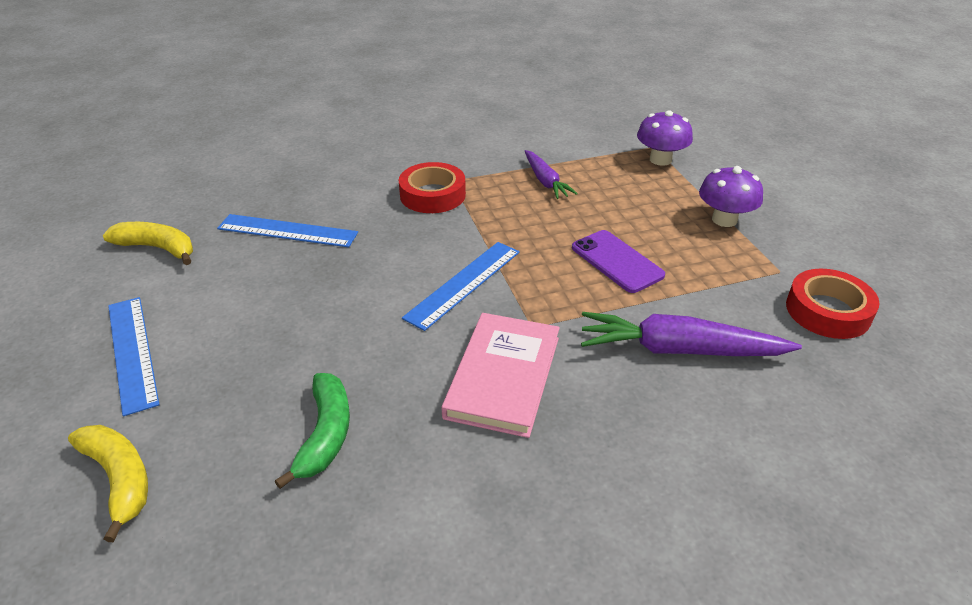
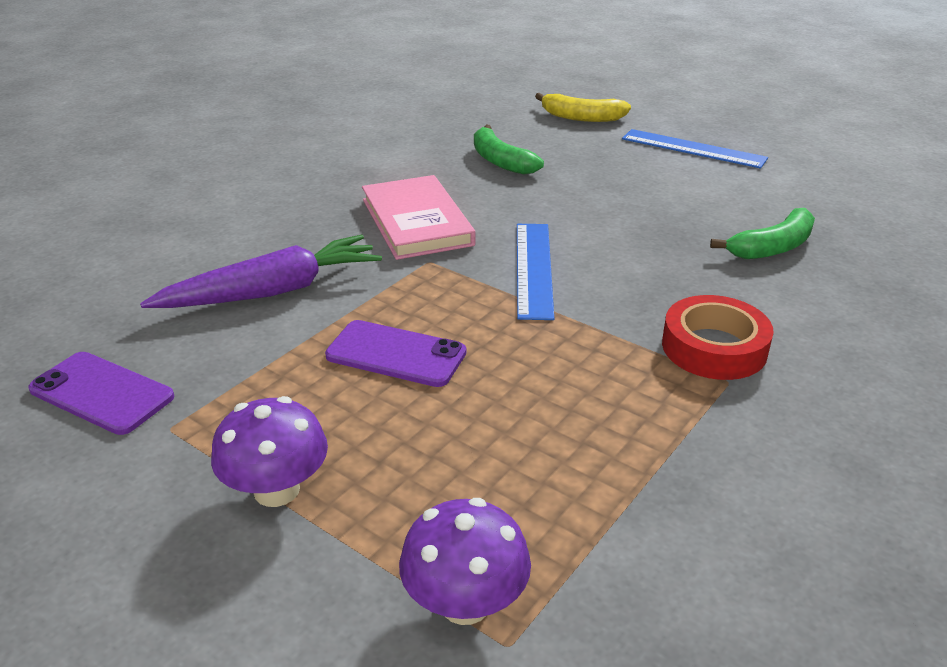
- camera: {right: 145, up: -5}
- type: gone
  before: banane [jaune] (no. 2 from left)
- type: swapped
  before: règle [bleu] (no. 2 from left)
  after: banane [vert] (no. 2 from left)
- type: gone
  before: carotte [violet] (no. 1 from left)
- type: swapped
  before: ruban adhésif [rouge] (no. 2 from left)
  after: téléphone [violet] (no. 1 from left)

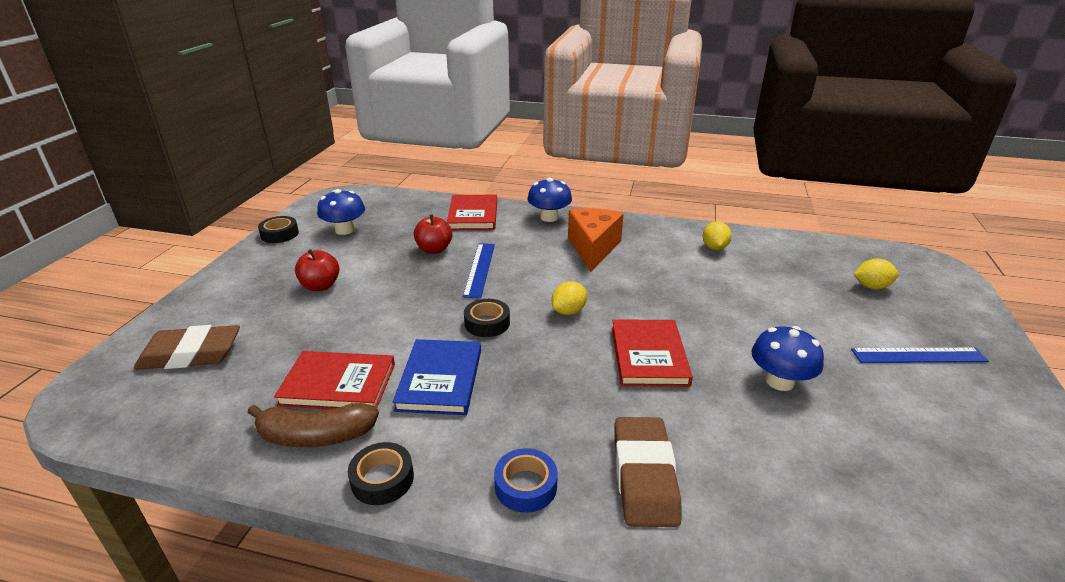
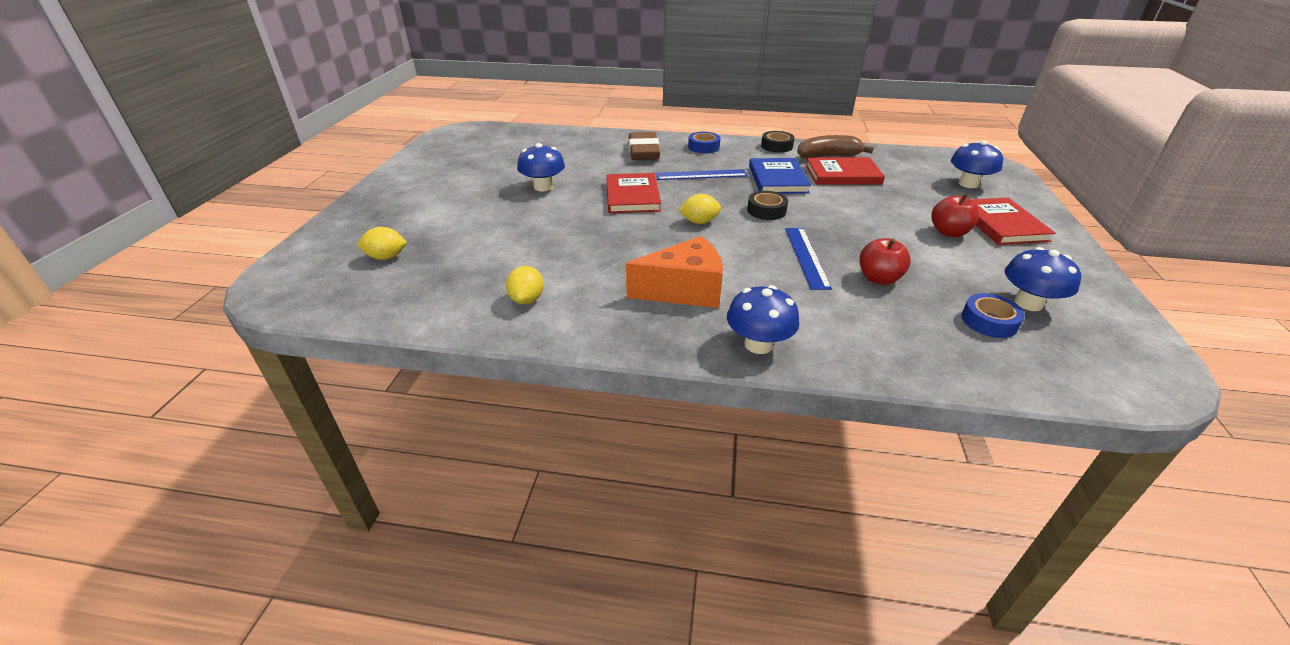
- camera: {right: 175, up: 5}
- type: swapped
  before: gomme [marron] (no. 1 from left)
  after: champignon [bleu] (no. 3 from left)
- type: gone
  before: ruban adhésif [noir] (no. 1 from left)
- type: shifted
  before: livre [rouge] (no. 2 from left in the first image)
  after: livre [rouge] (no. 3 from left)
- type: rotated
  before: citron [jaune] (no. 1 from left in the first image)
  turn: 45
- type: rotated
  before: fromage [orange]
  turn: -105
- type: shifted
  before: règle [bleu] (no. 2 from left in the first image)
  after: règle [bleu] (no. 1 from left)
- type: new
  after: ruban adhésif [bleu] (no. 2 from left)

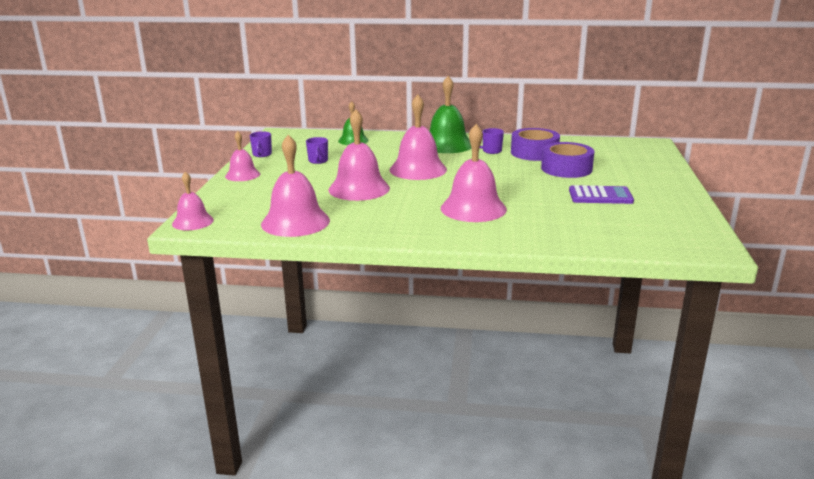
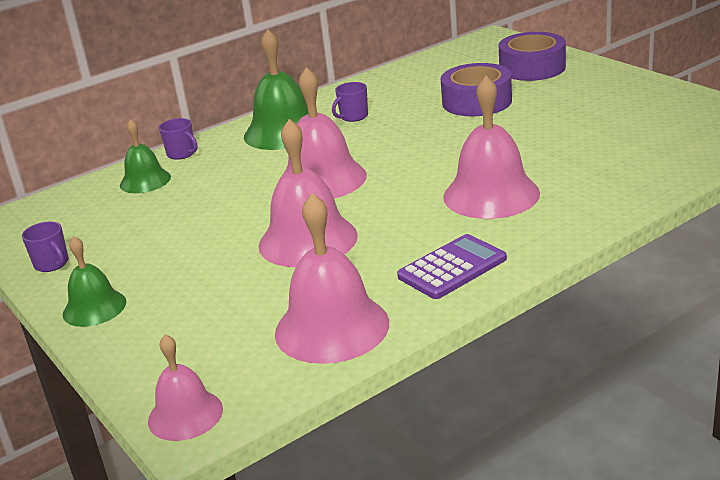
- camera: {right: -40, up: 5}
- type: repainted
  before: cloche [rose] (no. 2 from left)
  after: cloche [vert] (no. 1 from left)
- type: shifted
  before: tasse [violet] (no. 2 from left)
- type: shifted
  before: ruban adhésif [violet] (no. 1 from left in the first image)
  after: ruban adhésif [violet] (no. 2 from left)
- type: shifted
  before: calculatrice [violet]

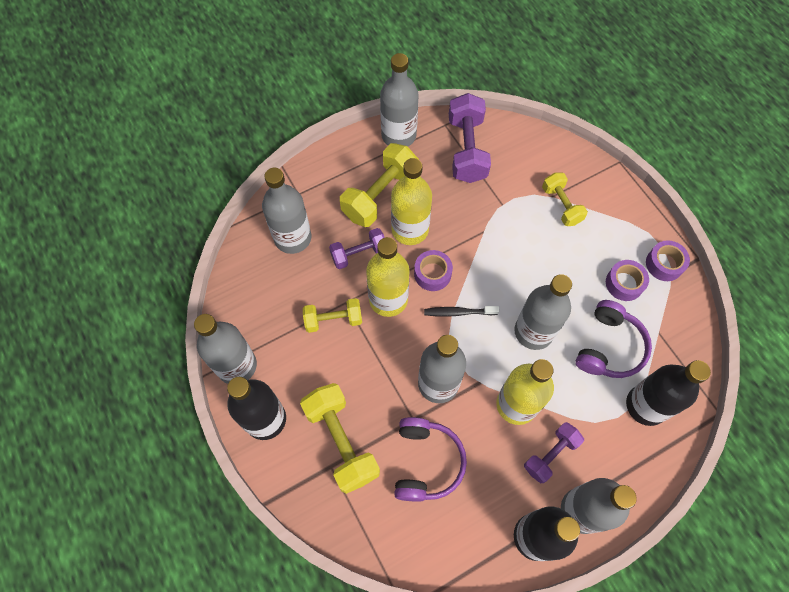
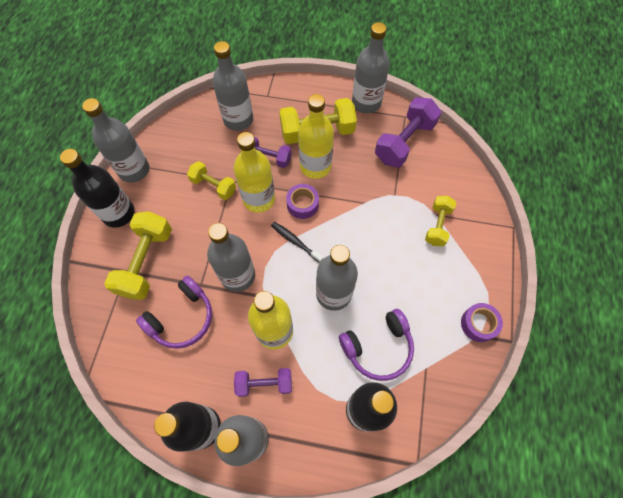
- camera: {right: 40, up: 0}
- type: gone
  before: ruban adhésif [violet] (no. 2 from left)

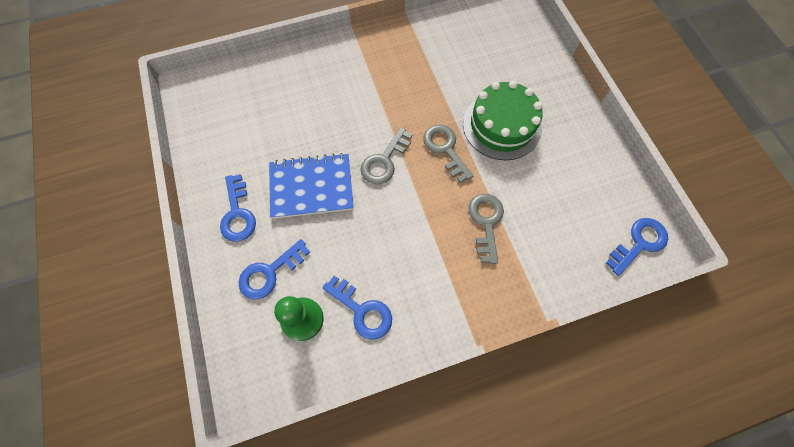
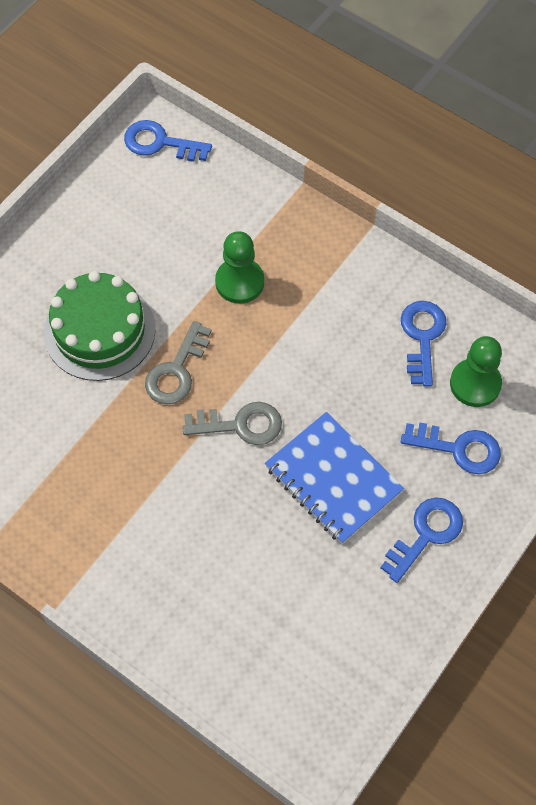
- camera: {right: -125, up: -5}
- type: swapped
  before: clé [gris] (no. 3 from left)
  after: pion [vert] (no. 1 from left)

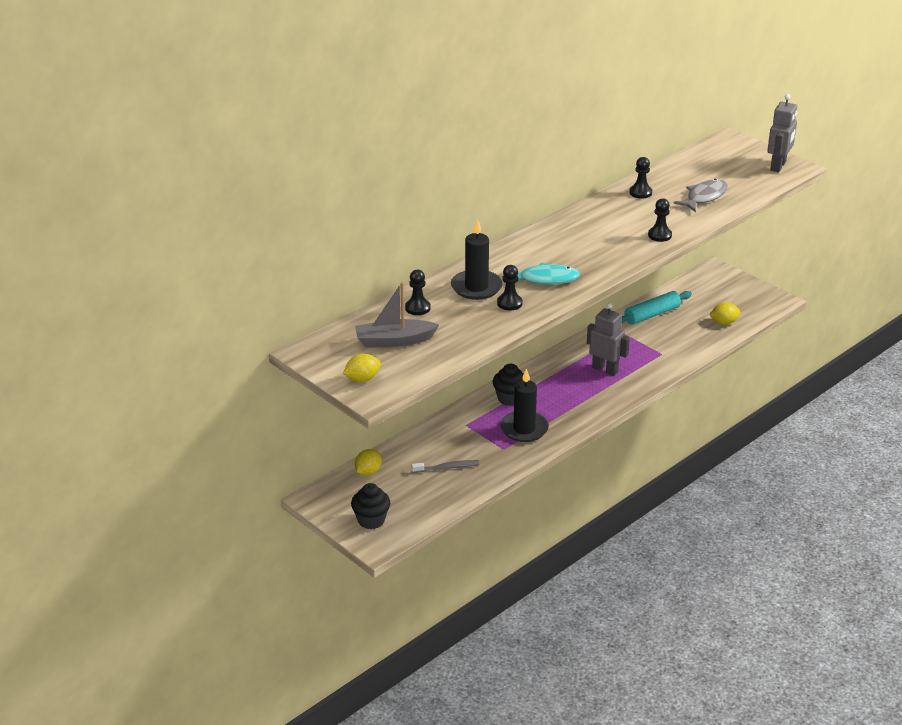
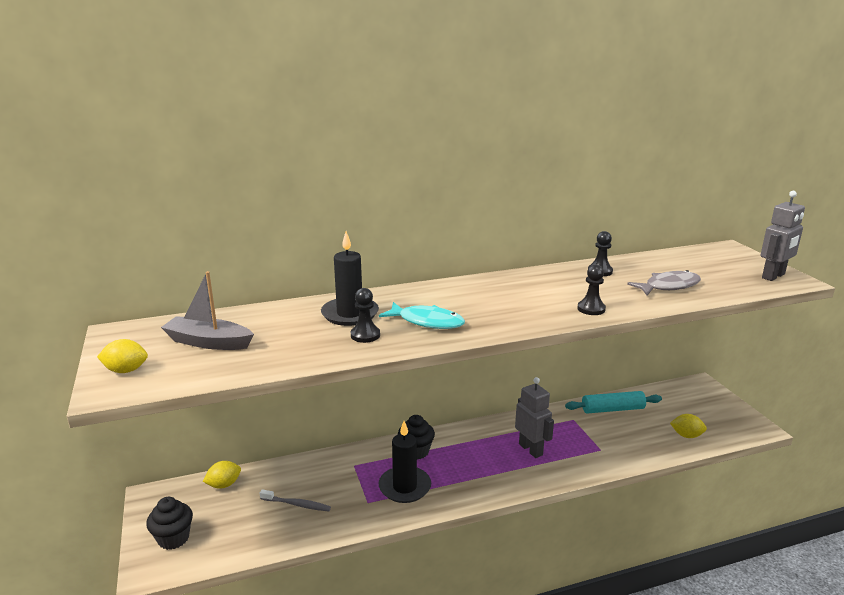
- camera: {right: 25, up: -10}
- type: gone
  before: pion [noir] (no. 1 from left)

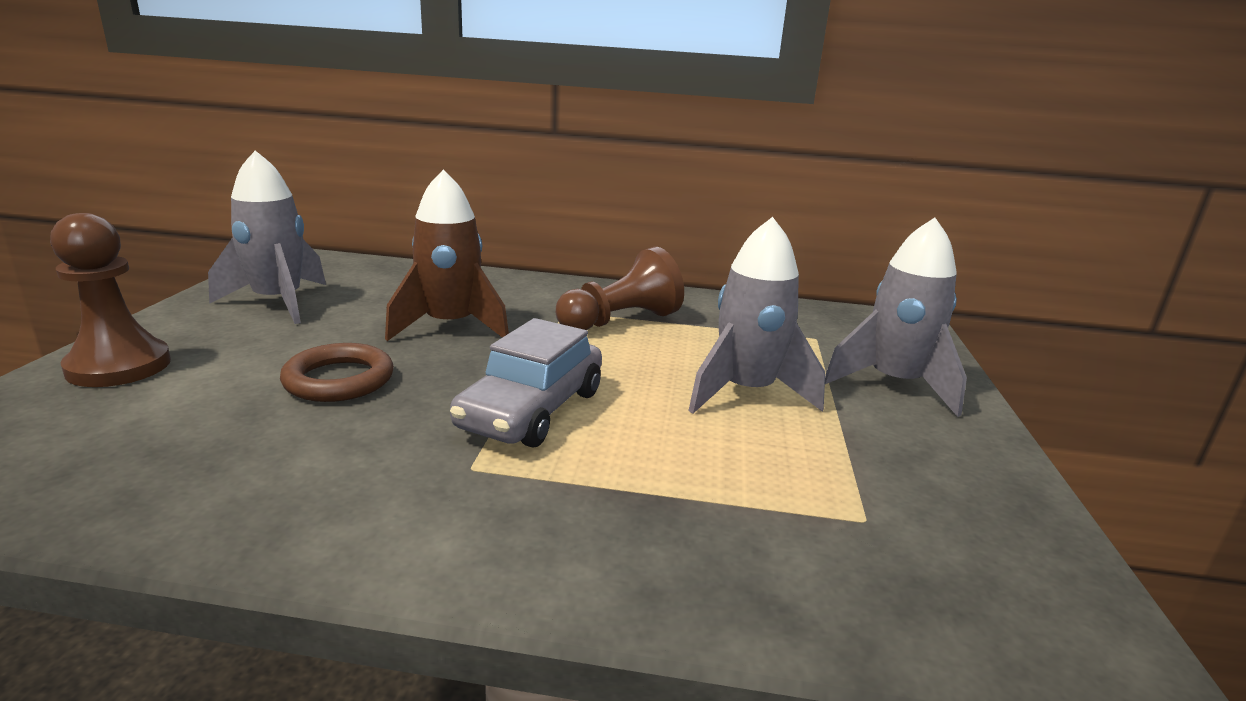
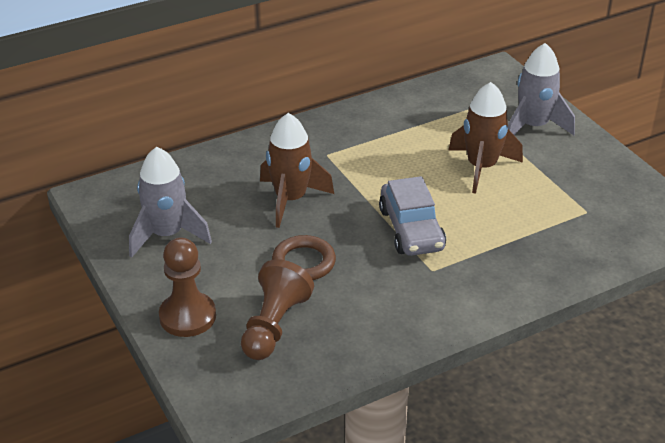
- camera: {right: -35, up: 15}
- type: shifted
  before: pion [marron] (no. 2 from left)
- type: repainted
  before: fusée [gris] (no. 2 from left)
  after: fusée [marron] (no. 2 from left)

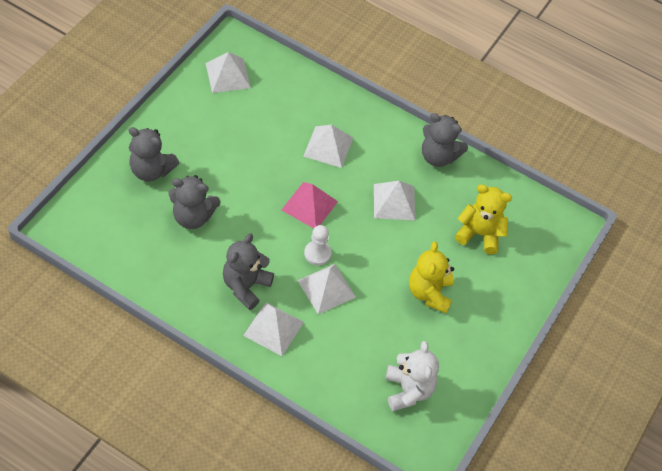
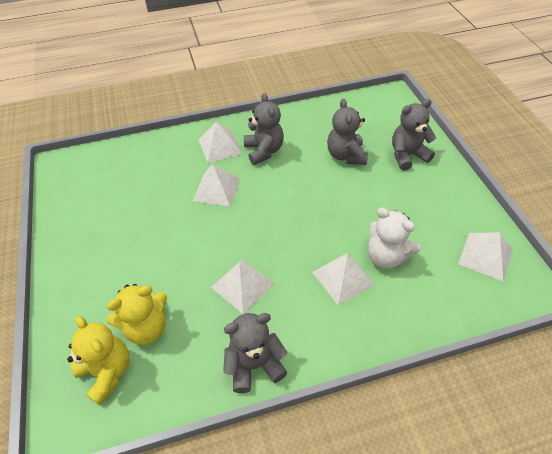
- camera: {right: 140, up: -5}
- type: rotated
  before: ours en peluche [gris] (no. 2 from left in the first image)
  turn: -60
- type: gone
  before: pyramide [rose]
- type: gone
  before: pion [blanc]
- type: shifted
  before: ours en peluche [blanc]
- type: shifted
  before: ours en peluche [jaune] (no. 1 from left)

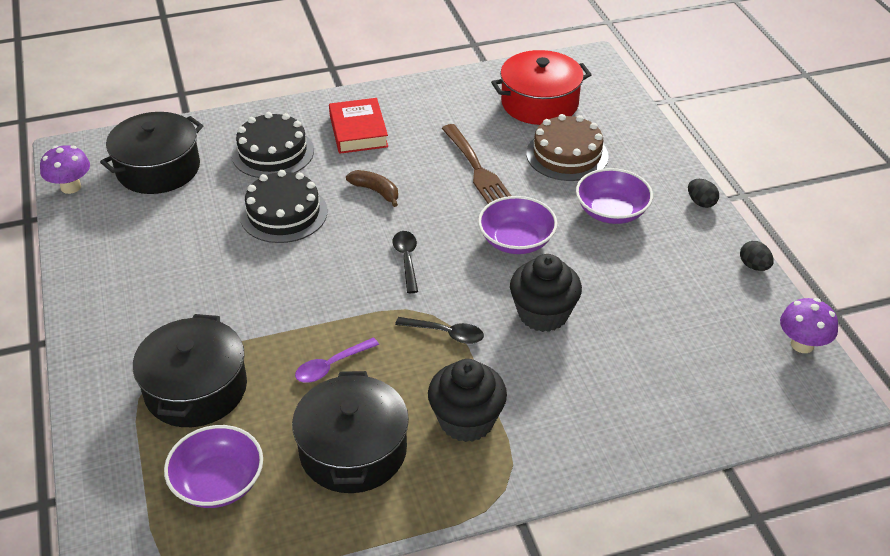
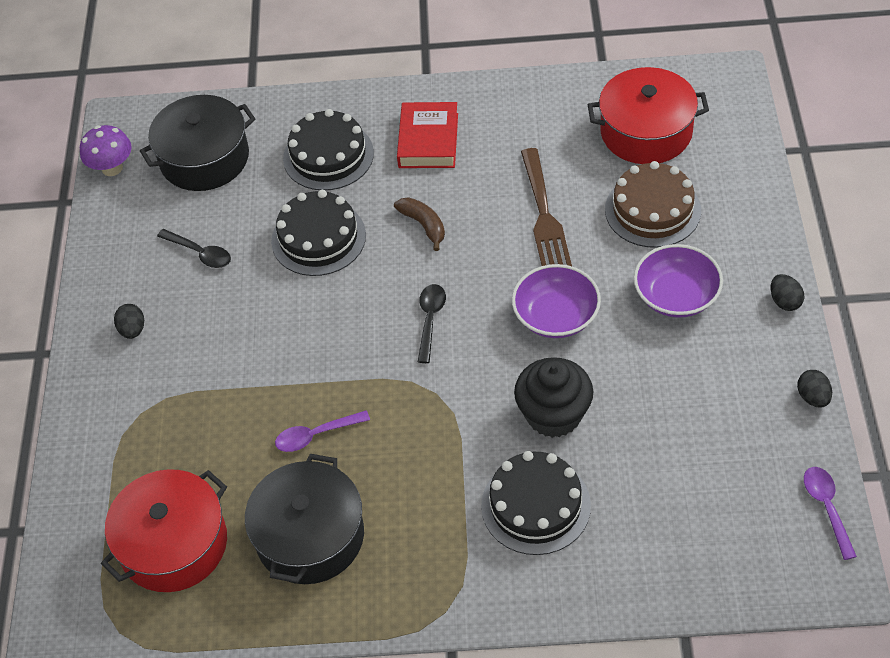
- camera: {right: 20, up: 10}
- type: gone
  before: marmite [noir] (no. 2 from left)
- type: swapped
  before: bol [violet] (no. 1 from left)
  after: marmite [rouge] (no. 1 from left)
- type: shifted
  before: cuillère [noir] (no. 2 from left in the first image)
  after: cuillère [noir] (no. 1 from left)
- type: gone
  before: muffin [noir] (no. 1 from left)
- type: swapped
  before: champignon [violet] (no. 2 from left)
  after: cuillère [violet] (no. 2 from left)
- type: new
  after: œuf [noir] (no. 1 from left)
- type: new
  after: gâteau [noir] (no. 3 from left)

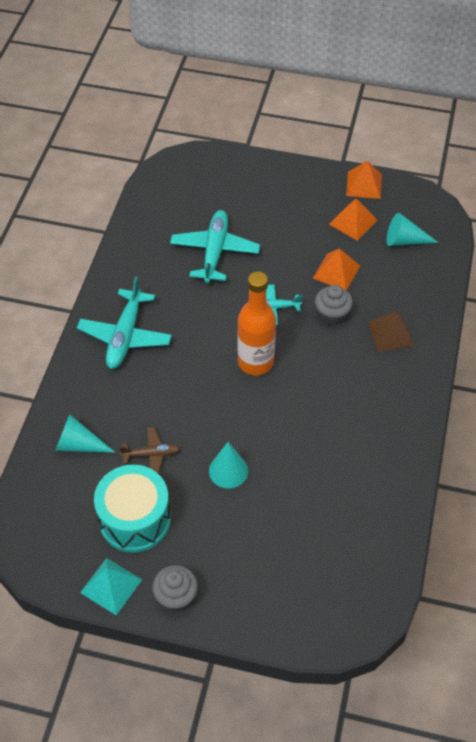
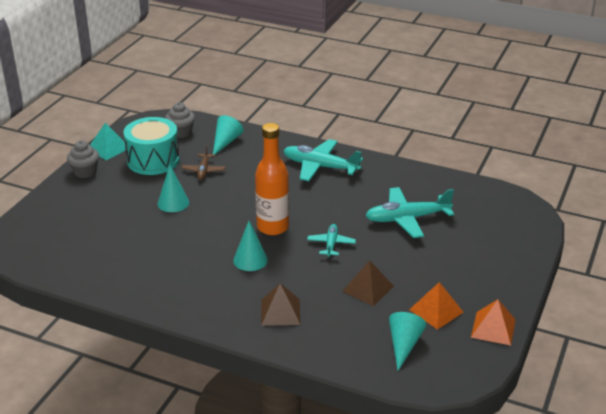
- camera: {right: 100, up: -20}
- type: rotated
  before: avion [turquoise] (no. 2 from left in the first image)
  turn: 150
- type: repainted
  before: pyramide [orange] (no. 1 from left)
  after: pyramide [marron] (no. 2 from left)
- type: shifted
  before: muffin [gris] (no. 2 from left)
- type: new
  after: cône [turquoise] (no. 3 from left)

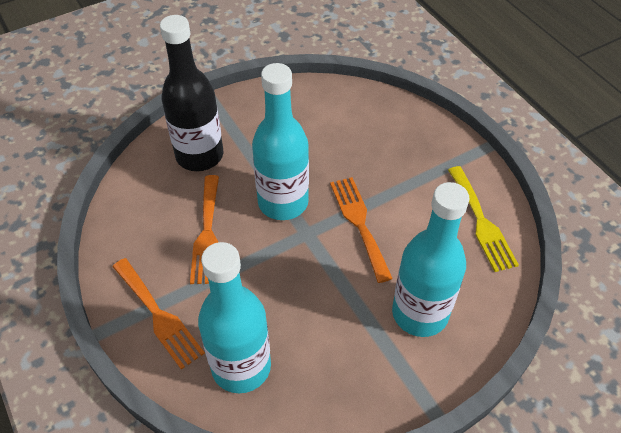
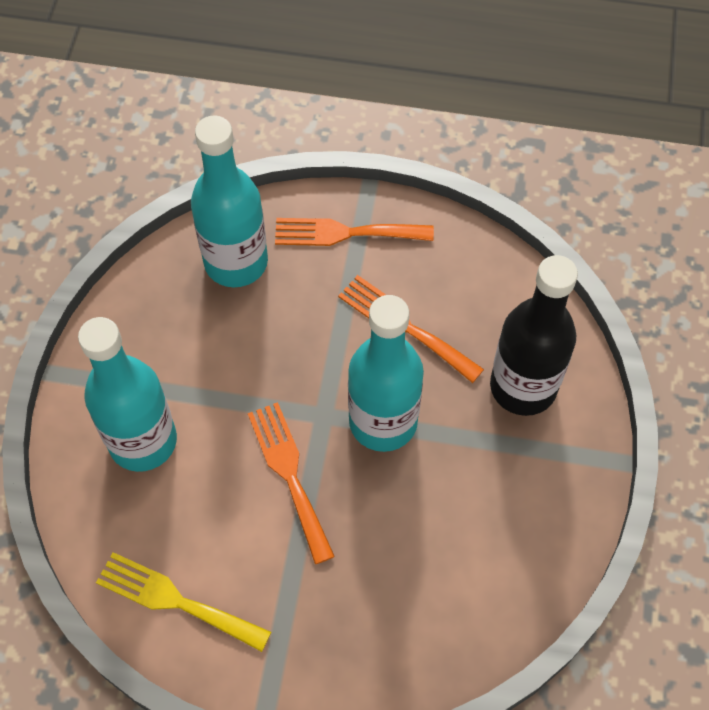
- camera: {right: 130, up: 10}
- type: rotated
  before: fourchette [orange] (no. 3 from left in the first image)
  turn: -135

